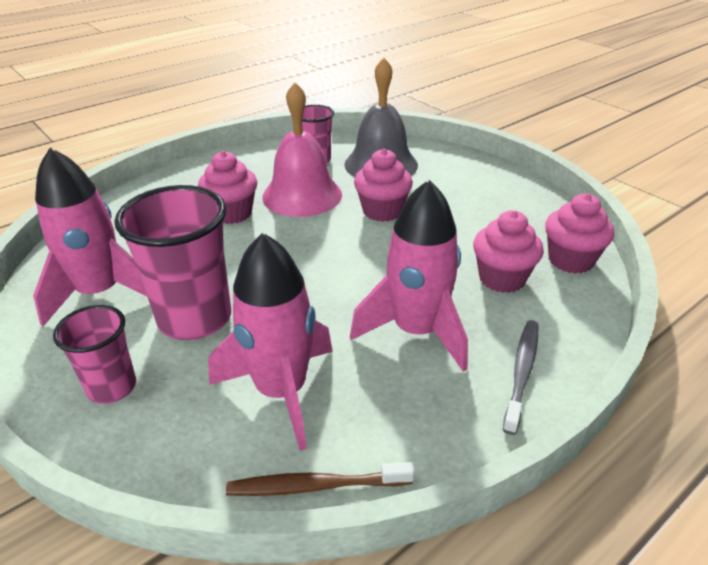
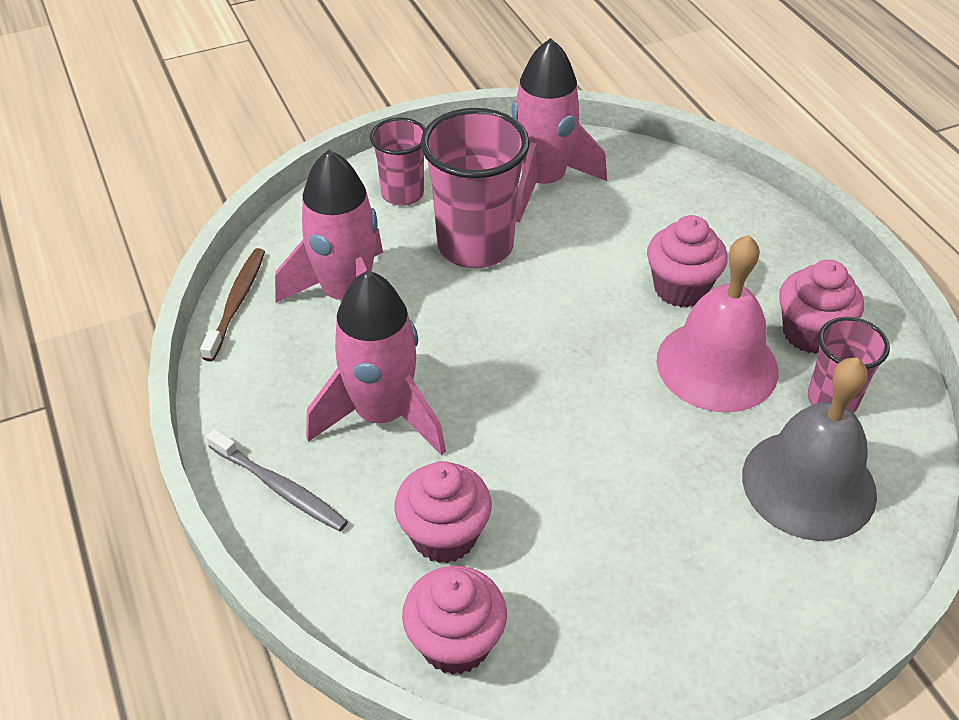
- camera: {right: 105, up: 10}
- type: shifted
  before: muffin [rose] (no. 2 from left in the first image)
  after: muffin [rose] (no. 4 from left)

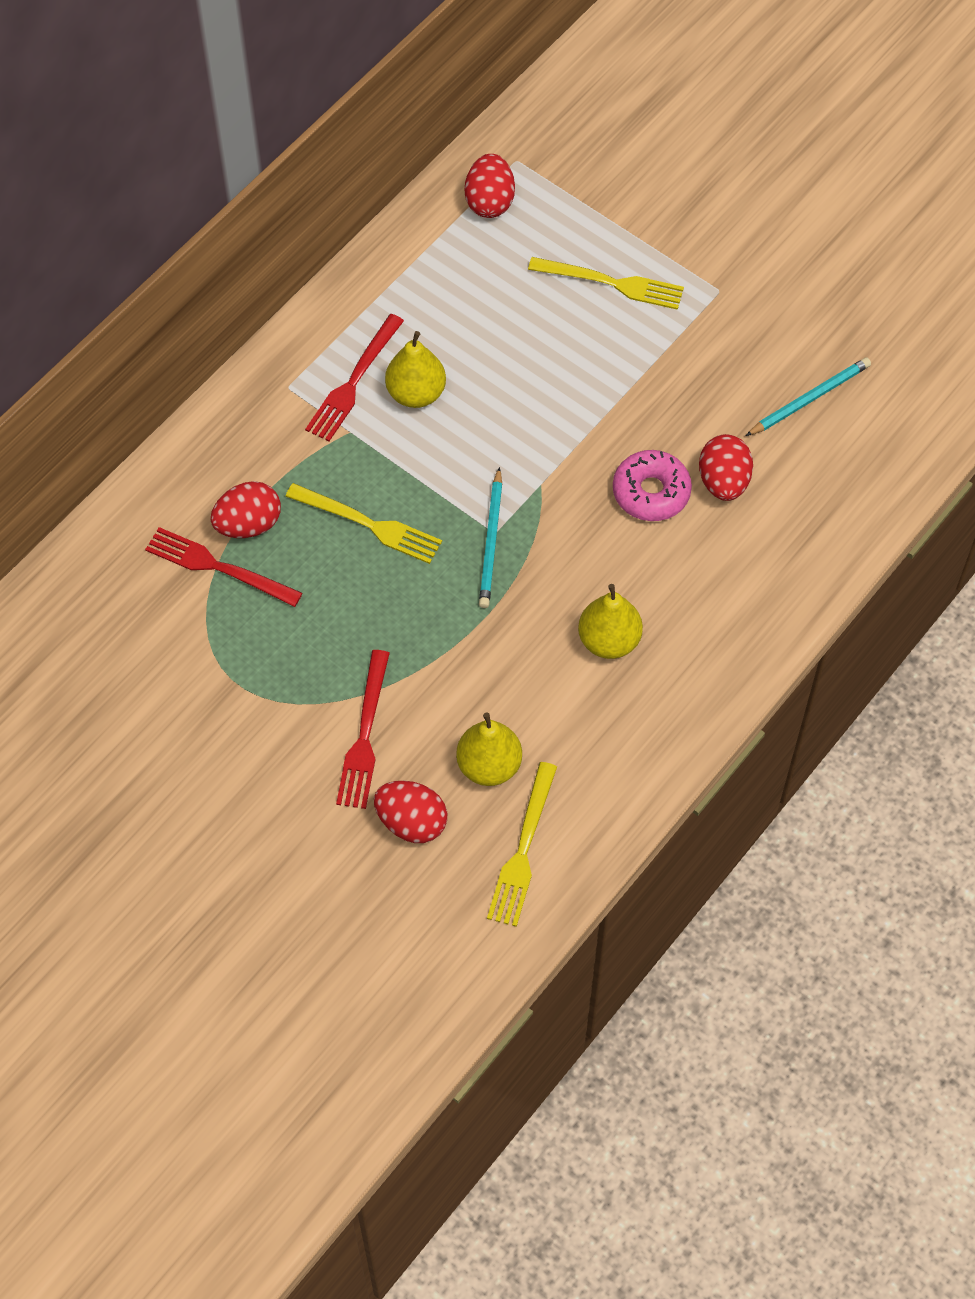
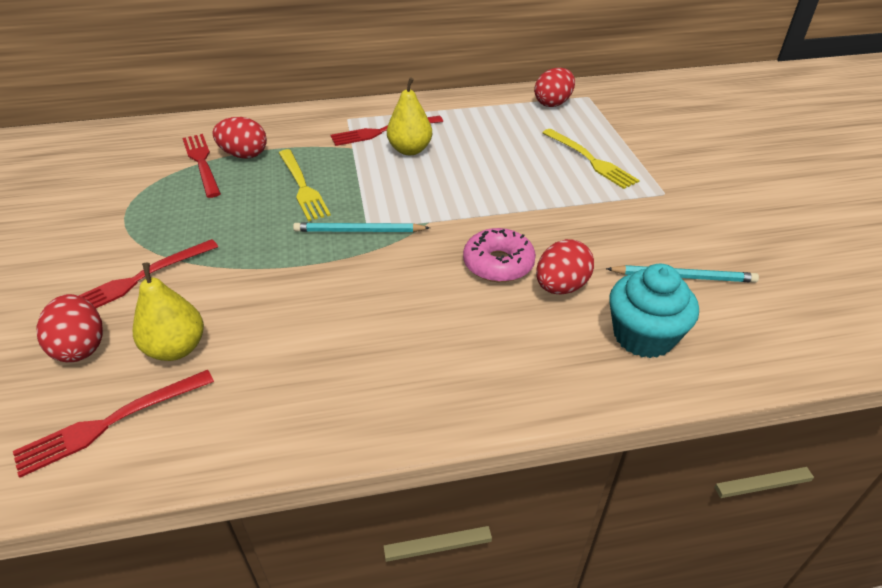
- camera: {right: 40, up: -20}
- type: rotated
  before: crayon [turquoise] (no. 1 from left)
  turn: 45
- type: repainted
  before: fourchette [jaune] (no. 2 from left)
  after: fourchette [rouge] (no. 1 from left)
- type: gone
  before: poire [jaune] (no. 3 from left)
- type: new
  after: muffin [turquoise]

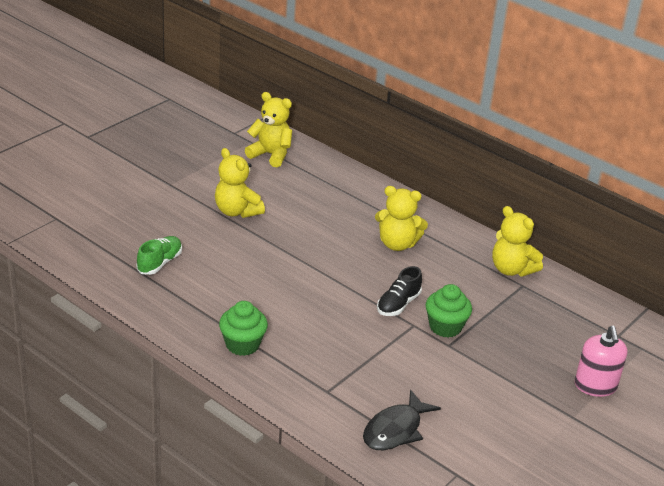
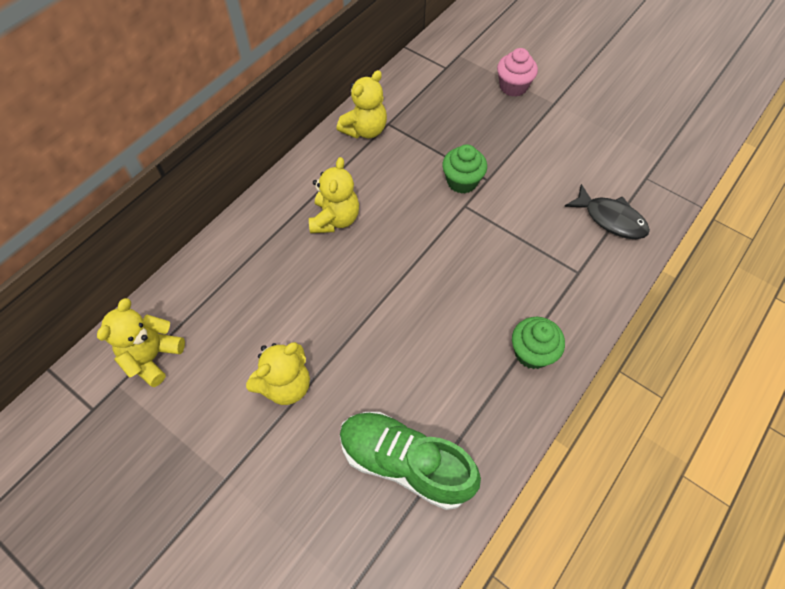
- camera: {right: -90, up: 25}
- type: scaled
  before: chaussure [vert]
  scale: 1.85
- type: gone
  before: chaussure [noir]
- type: swapped
  before: distributeur de savon [rose]
  after: muffin [rose]

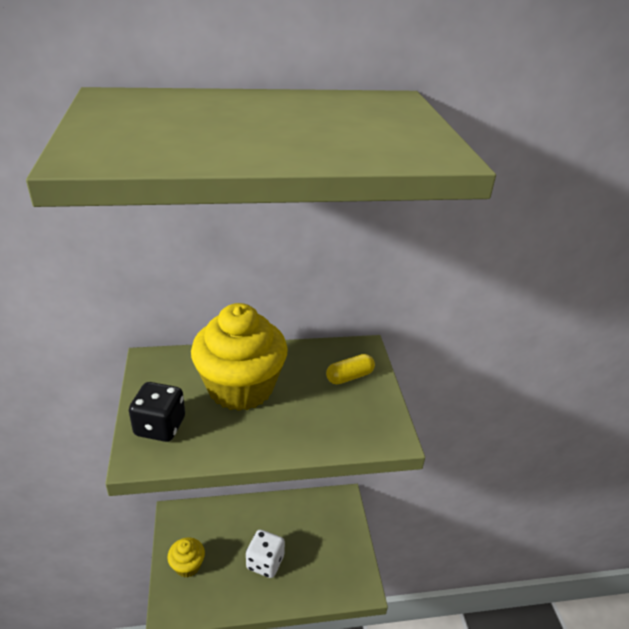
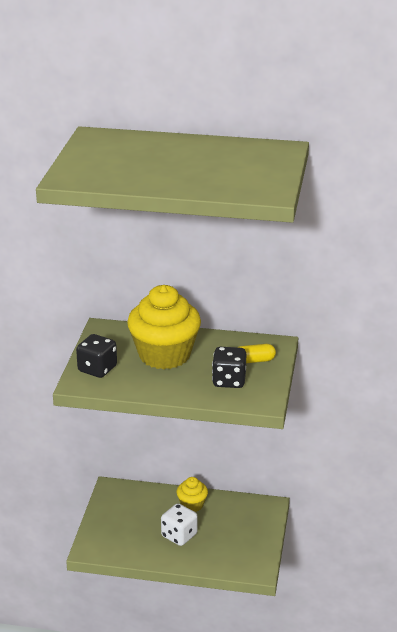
- camera: {right: 20, up: -5}
- type: shifted
  before: muffin [jaune] (no. 1 from left in the first image)
  after: muffin [jaune] (no. 2 from left)
- type: new
  after: dé [noir] (no. 2 from left)

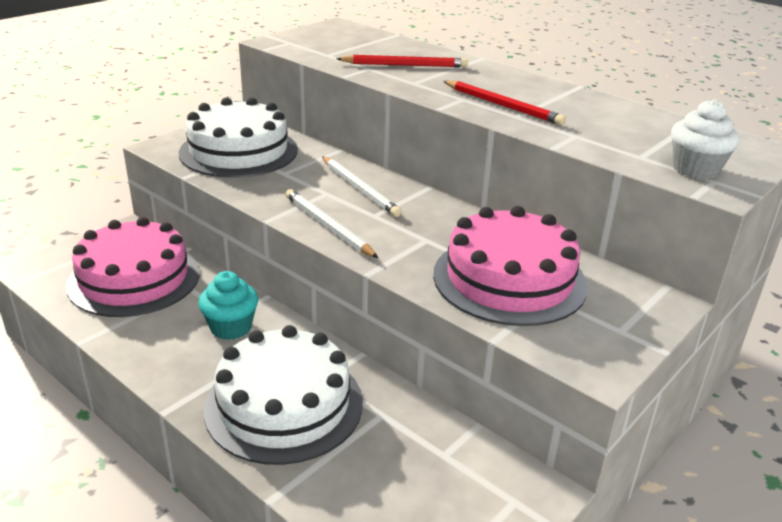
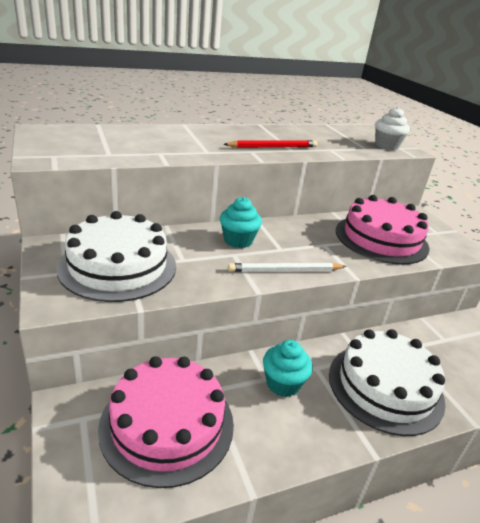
- camera: {right: -65, up: 0}
- type: swapped
  before: crayon [blanc] (no. 2 from left)
  after: muffin [turquoise] (no. 1 from left)
- type: gone
  before: crayon [rouge] (no. 1 from left)

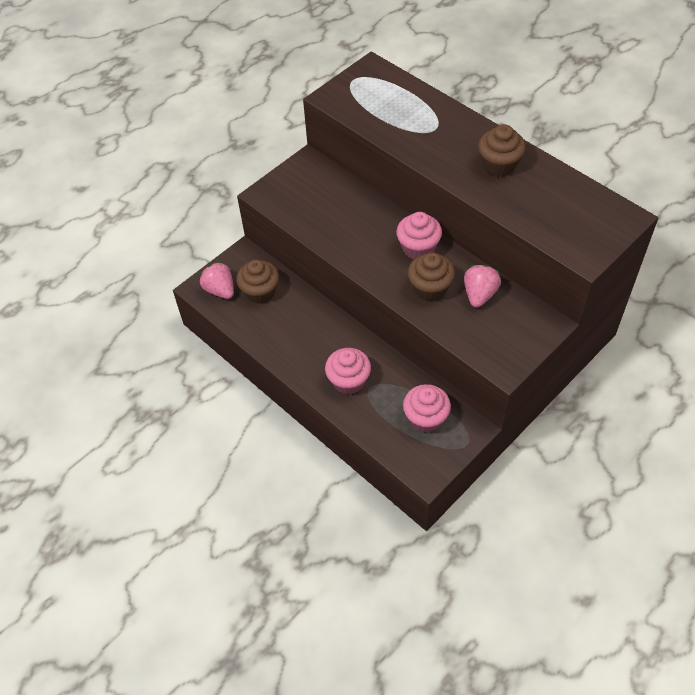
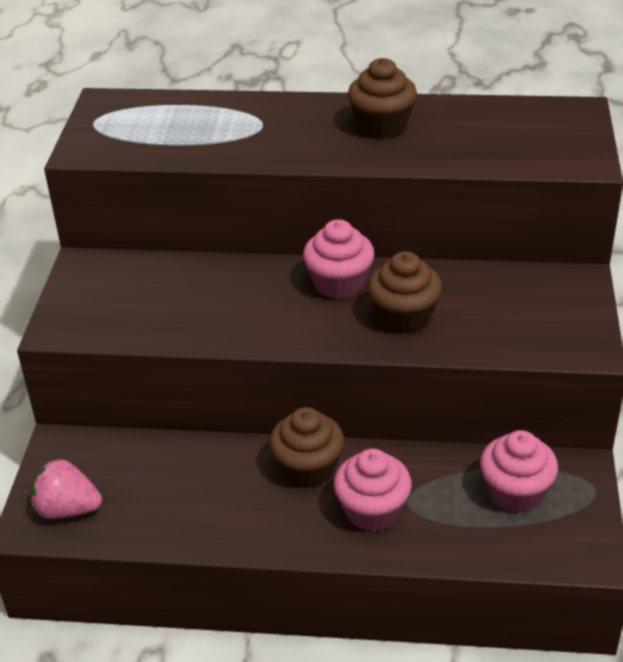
- camera: {right: -40, up: -15}
- type: shifted
  before: muffin [marron] (no. 1 from left)
- type: gone
  before: fraise [rose] (no. 2 from left)

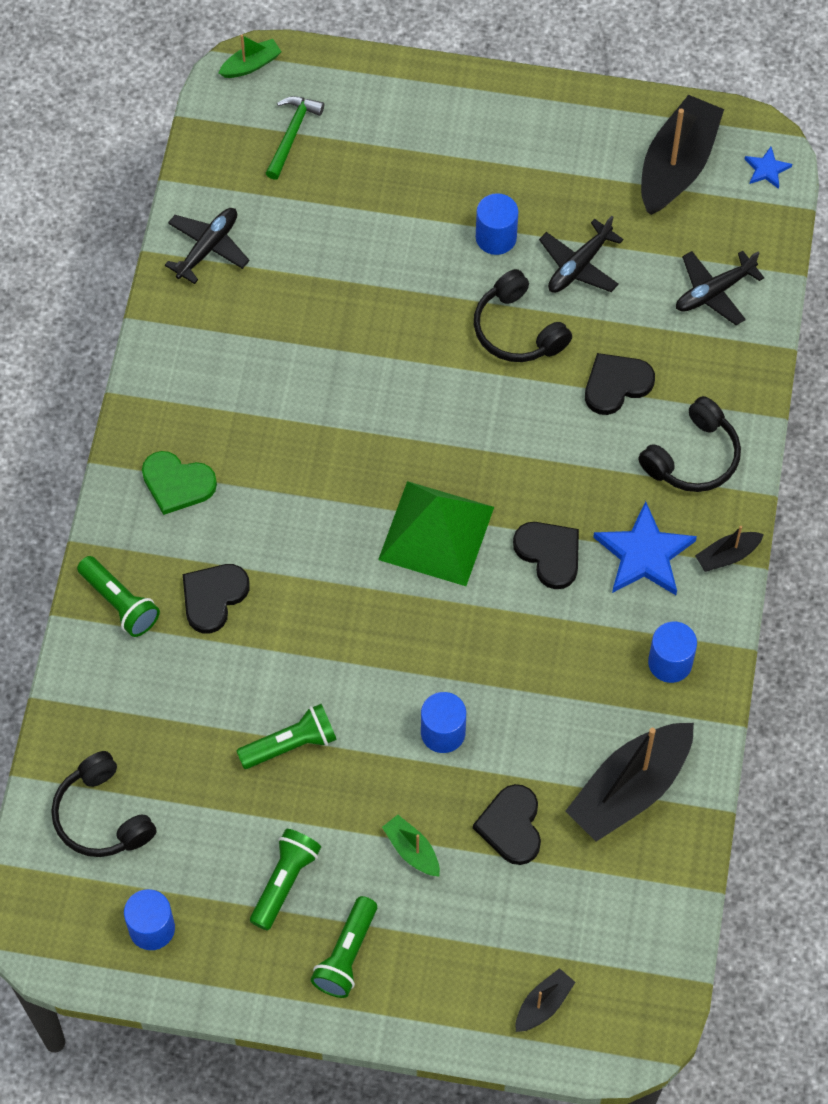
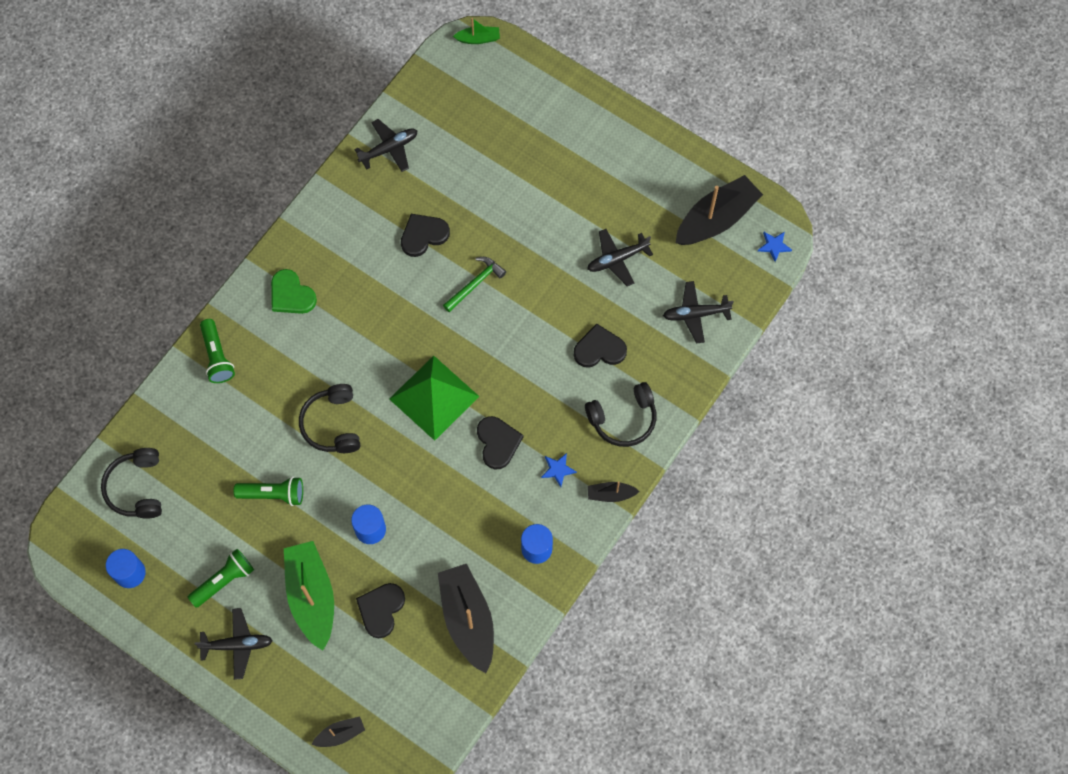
- camera: {right: 25, up: 5}
- type: shifted
  before: cœur [noir] (no. 1 from left in the first image)
  after: cœur [noir] (no. 2 from left)
- type: shifted
  before: marteau [vert]
- type: swapped
  before: lampe de poche [vert] (no. 4 from left)
  after: avion [noir] (no. 1 from left)
- type: scaled
  before: bateau [vert] (no. 2 from left in the first image)
  scale: 2.1
- type: shifted
  before: casque audio [noir] (no. 2 from left)
- type: gone
  before: cylindre [bleu] (no. 3 from left)
- type: rotated
  before: bateau [noir] (no. 2 from left)
  turn: 90
- type: scaled
  before: étoile [bleu] (no. 1 from left)
  scale: 0.5

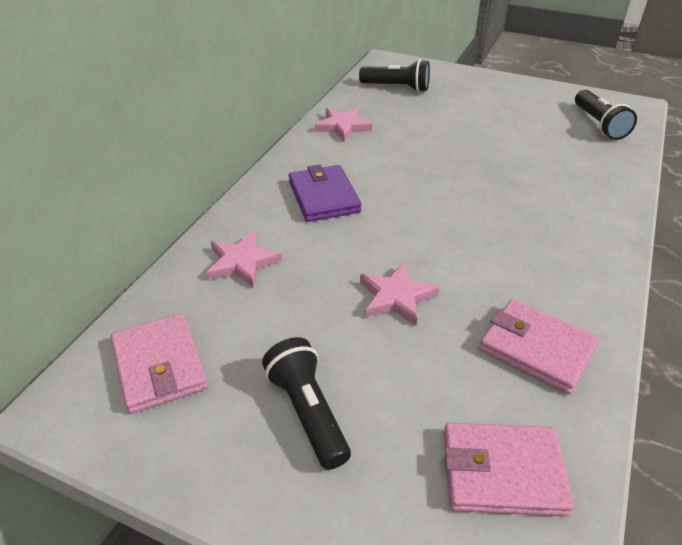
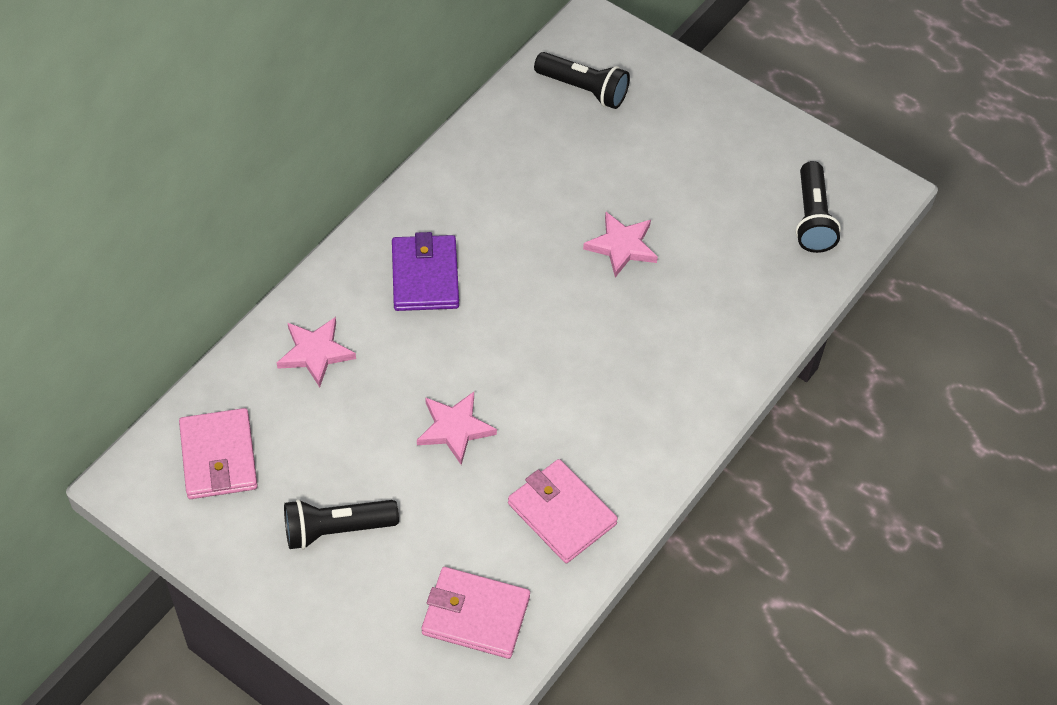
- camera: {right: 10, up: 15}
- type: rotated
  before: lampe de poche [noir] (no. 1 from left)
  turn: -90
- type: shifted
  before: étoile [rose] (no. 2 from left in the first image)
  after: étoile [rose] (no. 3 from left)

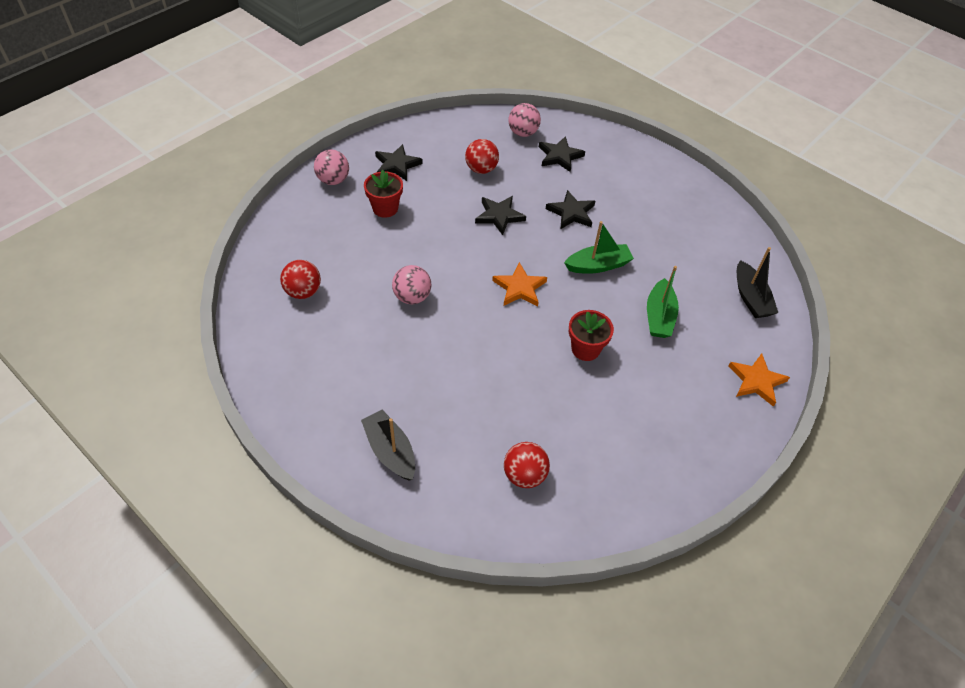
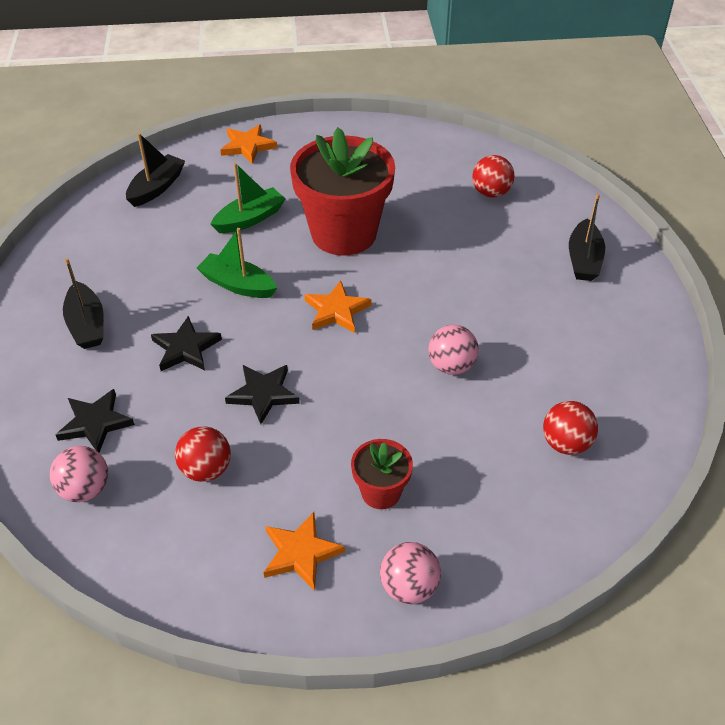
- camera: {right: -135, up: -5}
- type: repainted
  before: étoile [noir] (no. 1 from left)
  after: étoile [orange] (no. 2 from left)
- type: scaled
  before: pot de fleurs [rouge] (no. 2 from left in the first image)
  scale: 2.11
- type: new
  after: bateau [noir] (no. 1 from left)

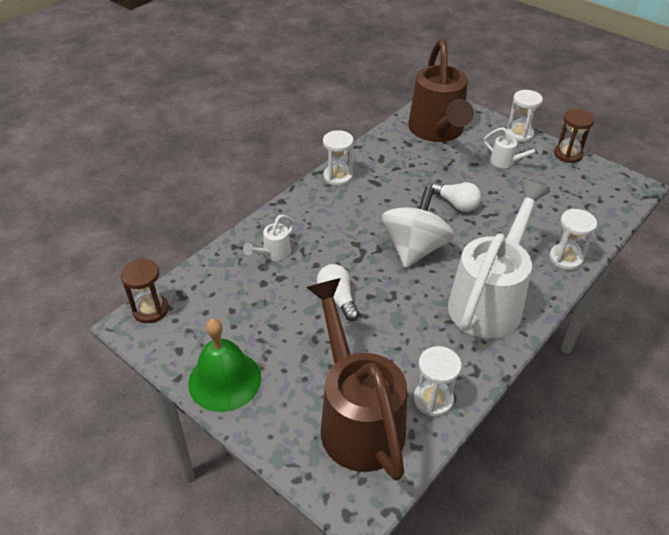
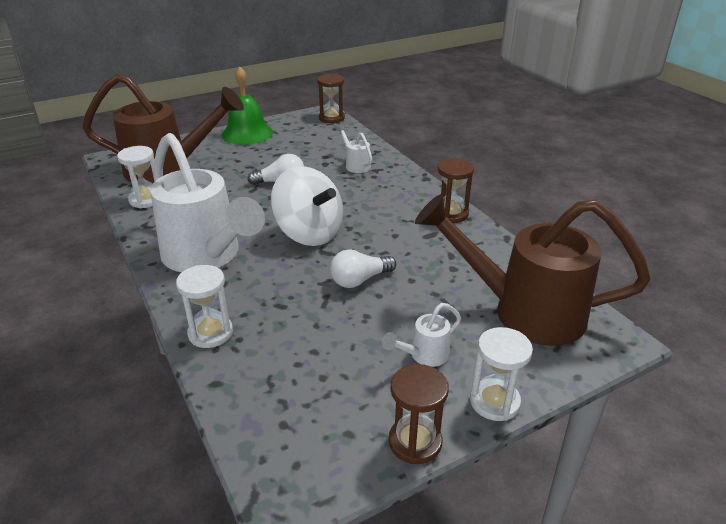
- camera: {right: 110, up: -10}
- type: repainted
  before: sablier [blanc] (no. 1 from left)
  after: sablier [marron] (no. 3 from left)

